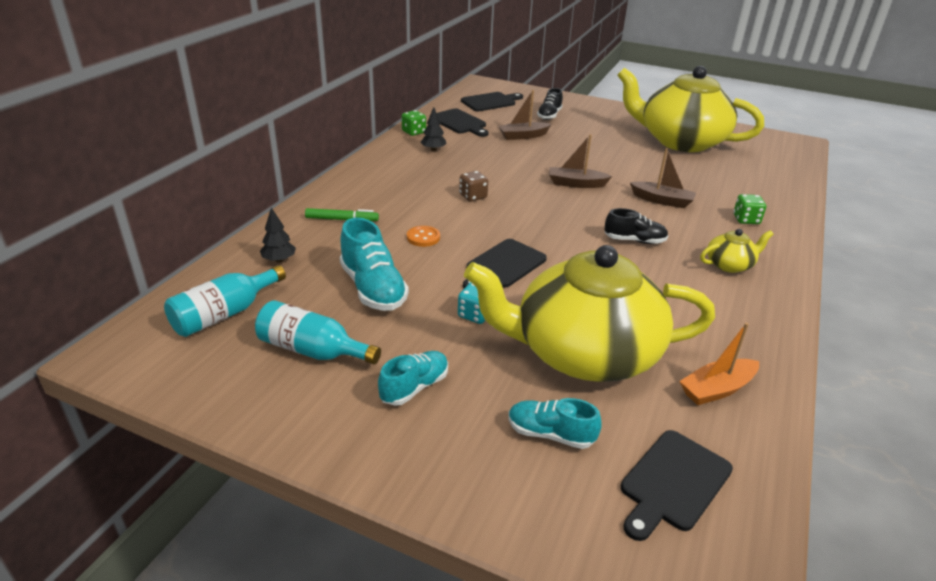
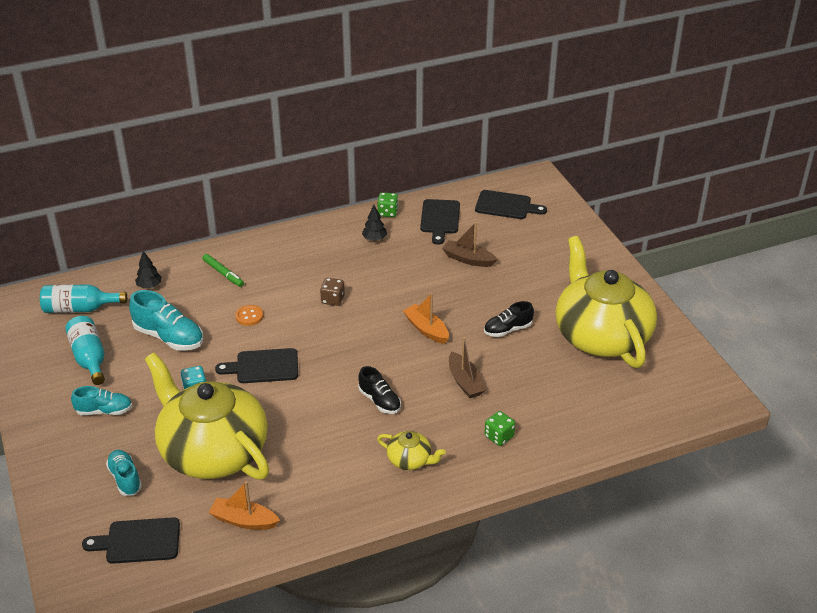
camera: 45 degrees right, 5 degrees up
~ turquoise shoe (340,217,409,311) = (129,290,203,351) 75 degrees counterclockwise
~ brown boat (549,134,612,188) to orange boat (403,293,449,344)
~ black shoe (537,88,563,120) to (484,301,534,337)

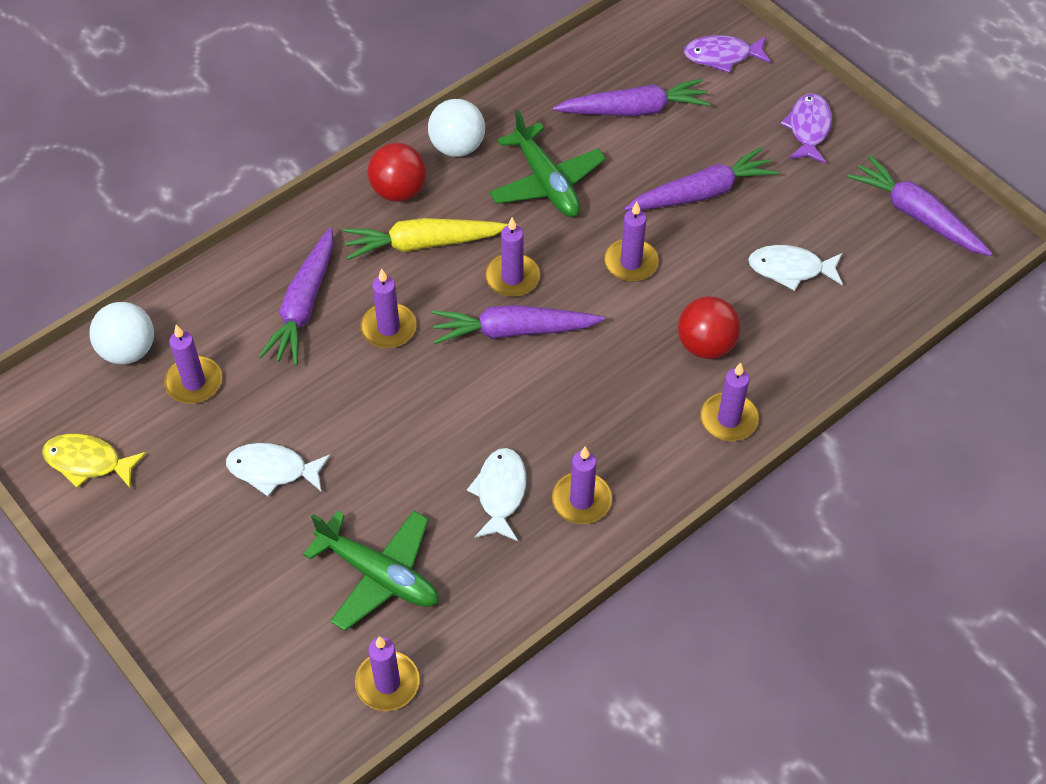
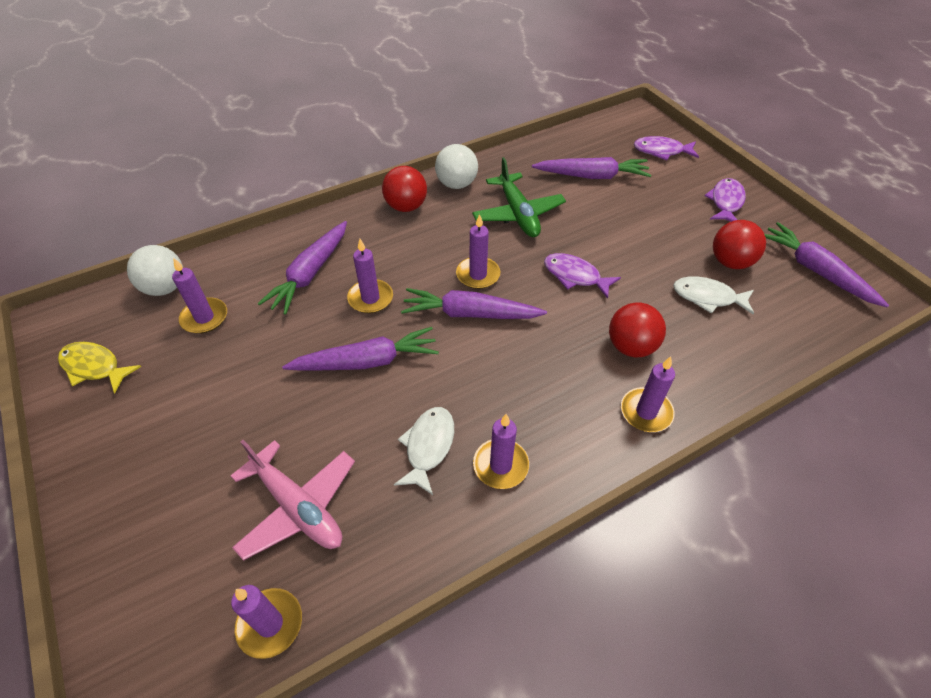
camera: 10 degrees right, 5 degrees down
~ green plane (303,511,439,631) to pink plane (231,440,355,561)
~ purple carrot (624,147,779,211) to (282,327,439,371)
~ purple candle (604,202,659,282) to purple fish (544,253,621,299)
+ red ball (713,220,766,269)
- white fish (226,443,331,496)
- yellow carrot (343,218,508,260)

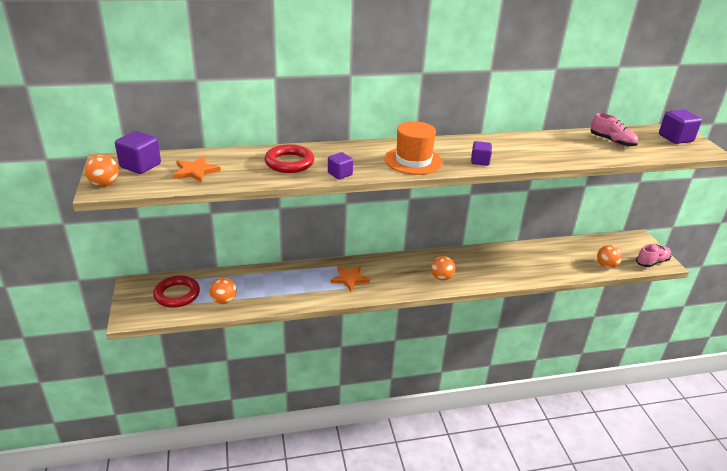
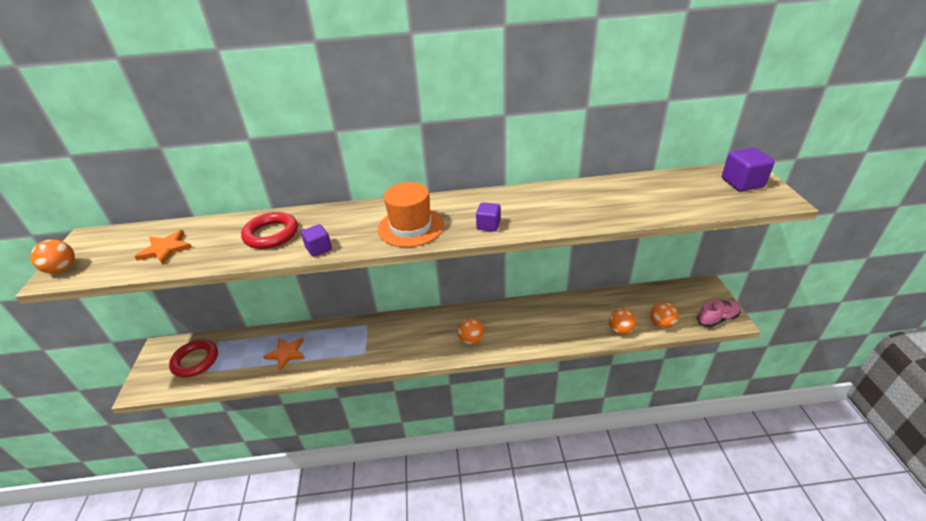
camera: 10 degrees right, 5 degrees up
~ orange star (331,266,370,291) to (263,338,305,370)
~ orange ball (209,278,237,304) to (609,308,637,335)
- purple cube (115,131,161,174)
- pink shoe (591,113,638,147)

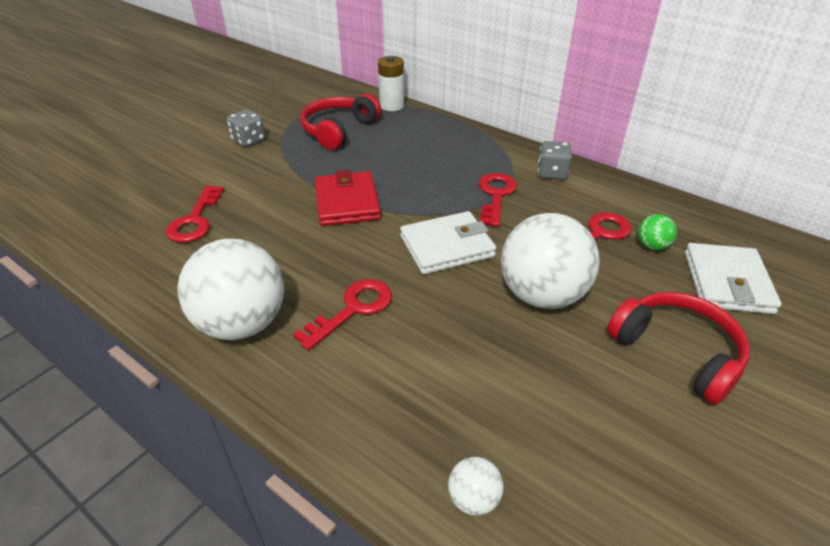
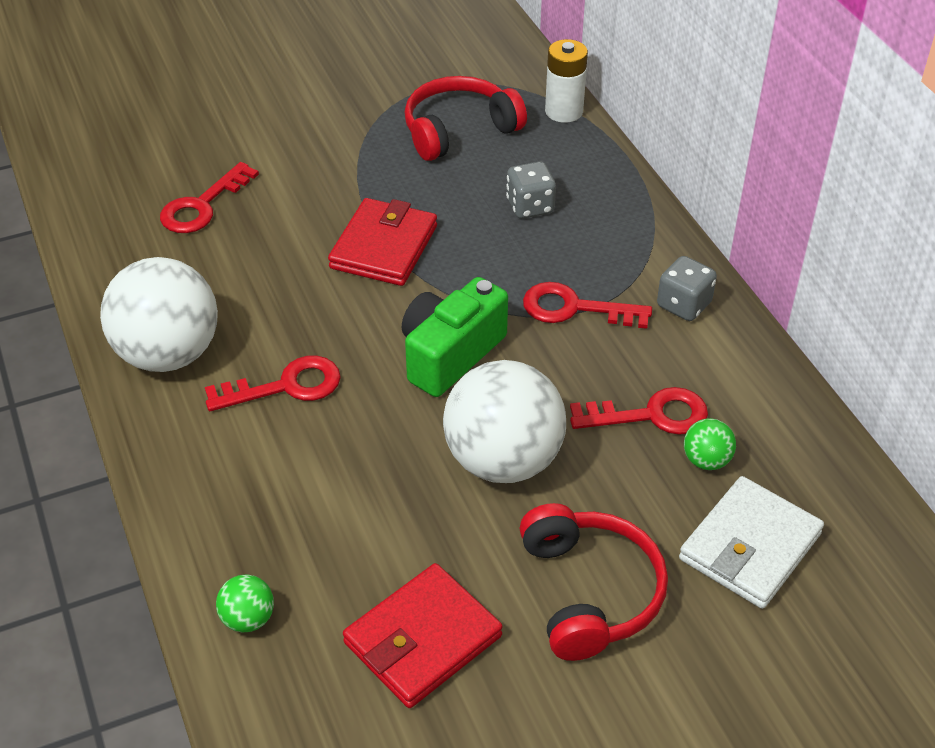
camera: 30 degrees right, 5 degrees up
~ white ball (448,457,504,516) to green ball (216,574,274,633)
+ red wallet (343,563,503,708)
~ white wallet (400,211,496,274) to green camera (402,277,508,397)
~ grey dice (227,109,265,147) to (506,161,556,219)
~ red key (479,173,517,227) = (523,282,652,329) 120 degrees counterclockwise

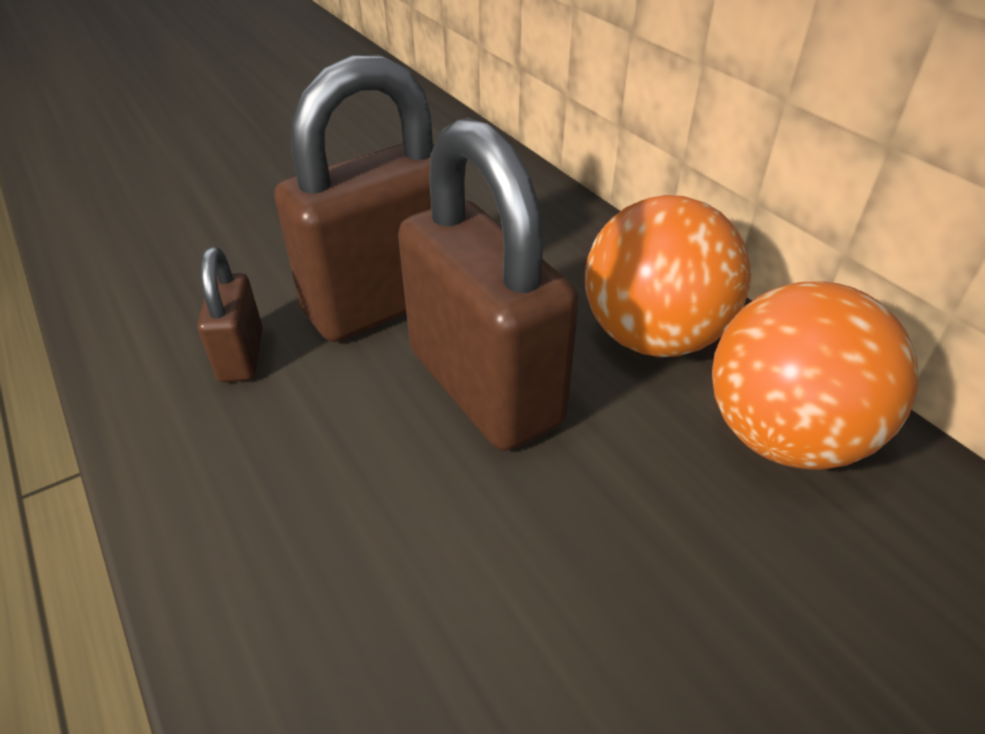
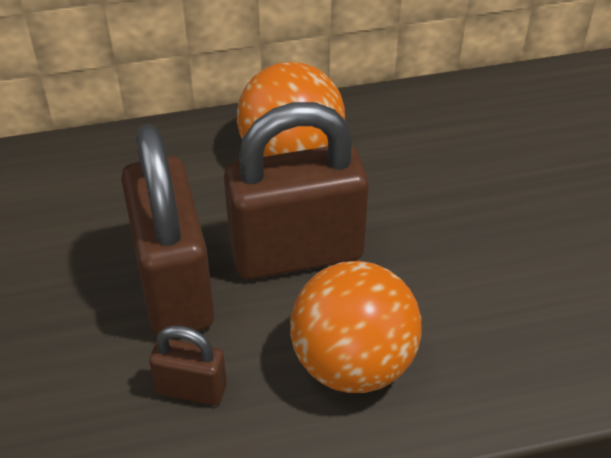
camera: 70 degrees left, 5 degrees up
~ orange ball (712,282,918,470) to (290,261,422,393)

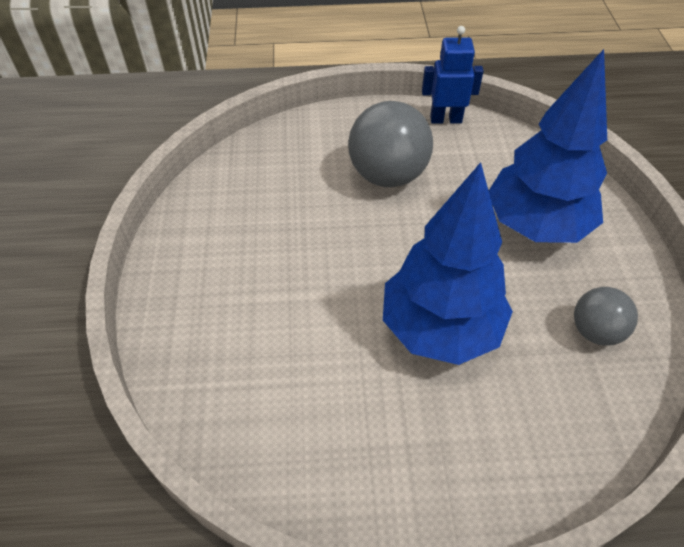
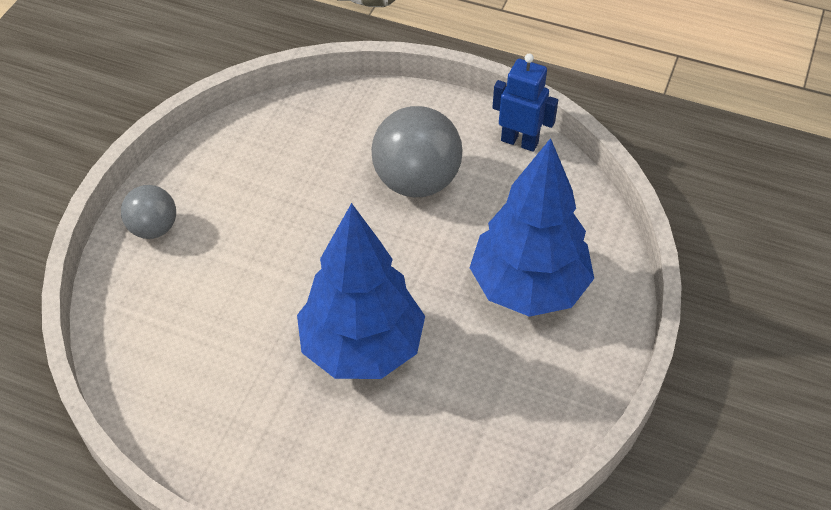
camera: 25 degrees right, 0 degrees up
~ grey ball (574,287,638,346) to (121,185,176,239)

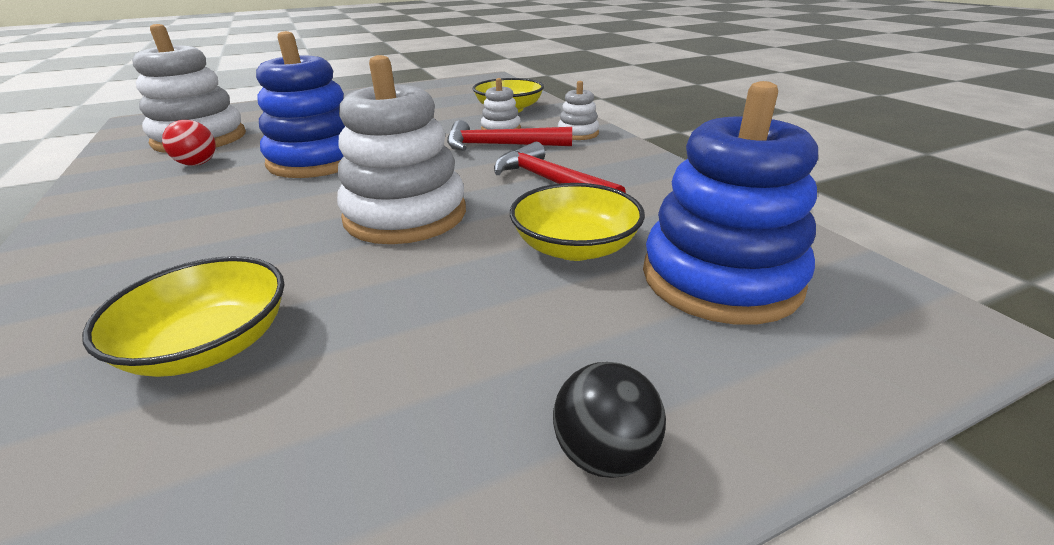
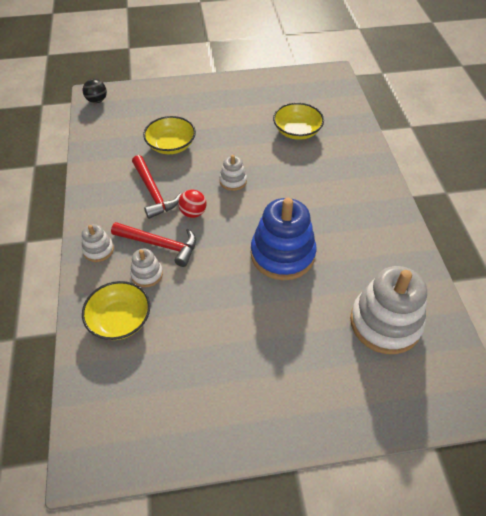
camera: 165 degrees left, 20 degrees up
~ black ball (553,362,666,478) to (83,79,107,103)
~ red ball (162,120,216,166) to (178,190,207,218)
~ white stacking toy (337,55,466,244) = (219,155,247,191) x0.48
- blue stacking toy (643,81,818,325)

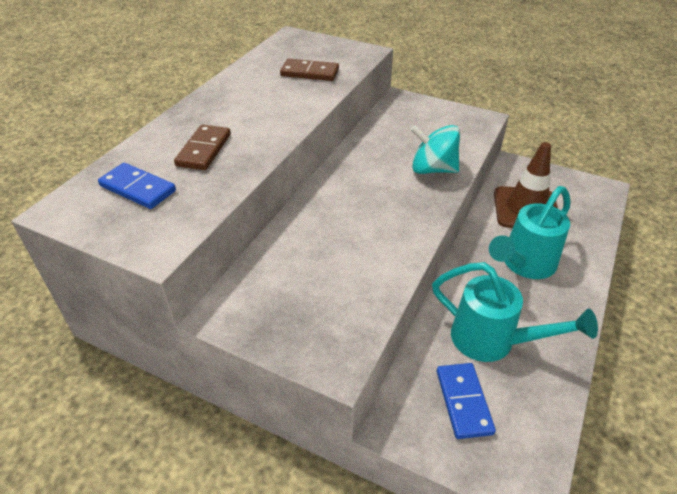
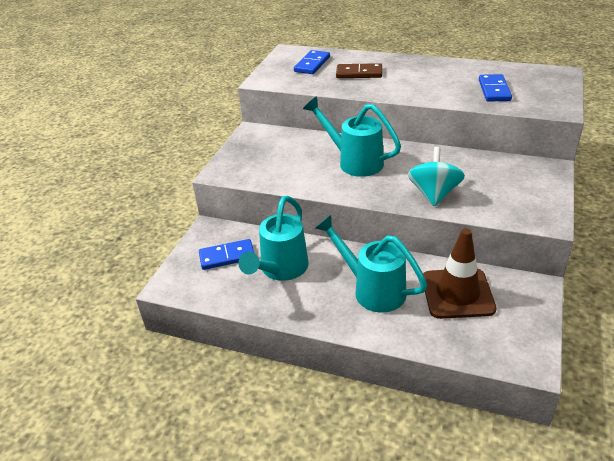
camera: 85 degrees right, 5 degrees down
+ turquoise watering can (303,96,401,177)
~ brown domino (280,58,339,81) to blue domino (479,74,512,102)

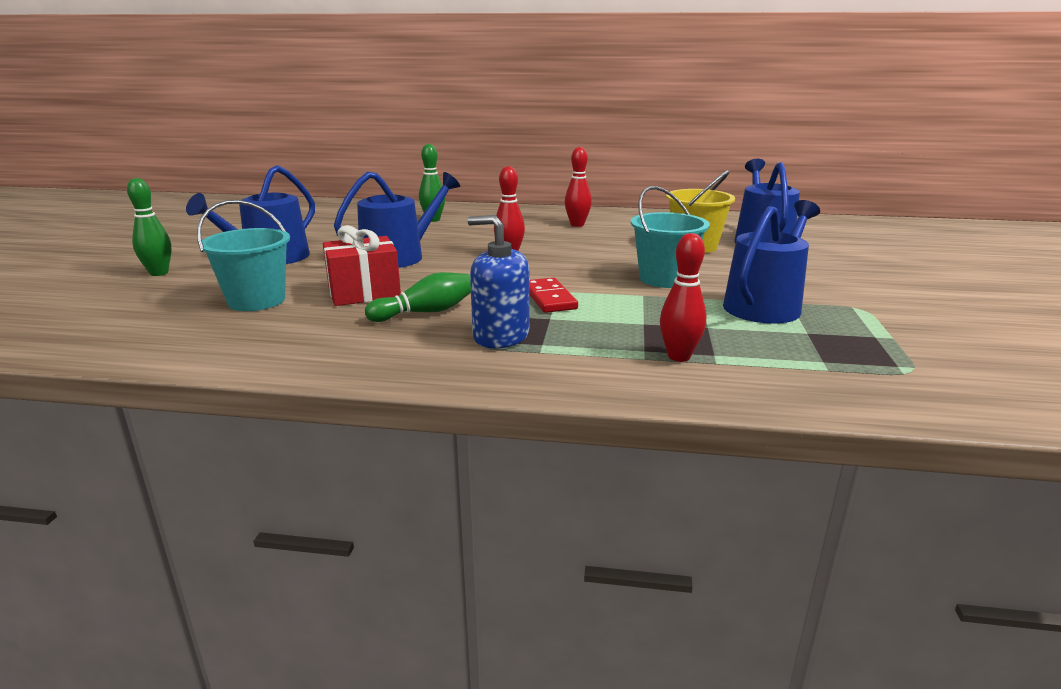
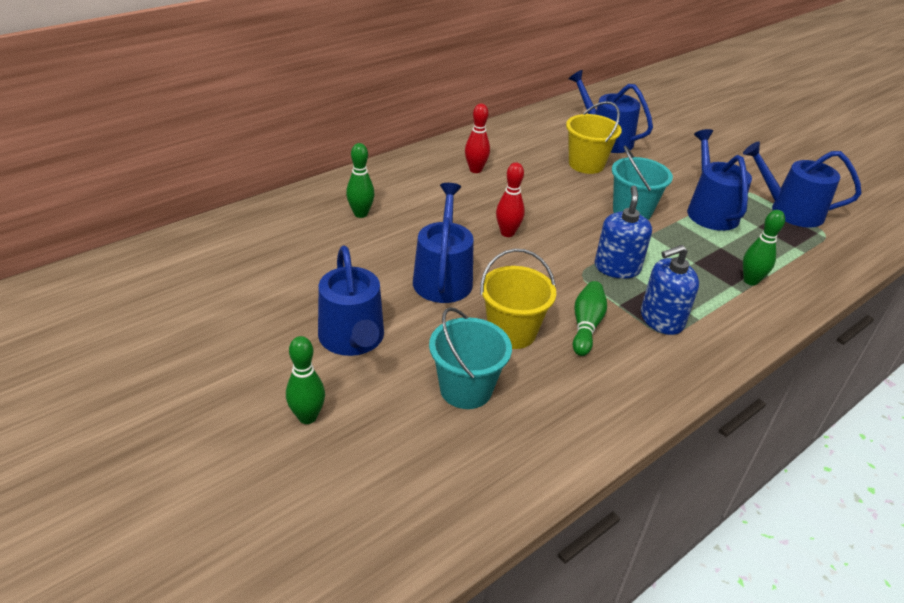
camera: 50 degrees left, 15 degrees up
~ red gift (323,225,401,306) to yellow bucket (480,249,556,349)
~ red domino (529,278,578,313) to blue soap dispenser (595,186,652,279)
+ blue watering can (743,142,861,228)
~ red bowling pin (660,233,706,362) to green bowling pin (743,210,785,286)

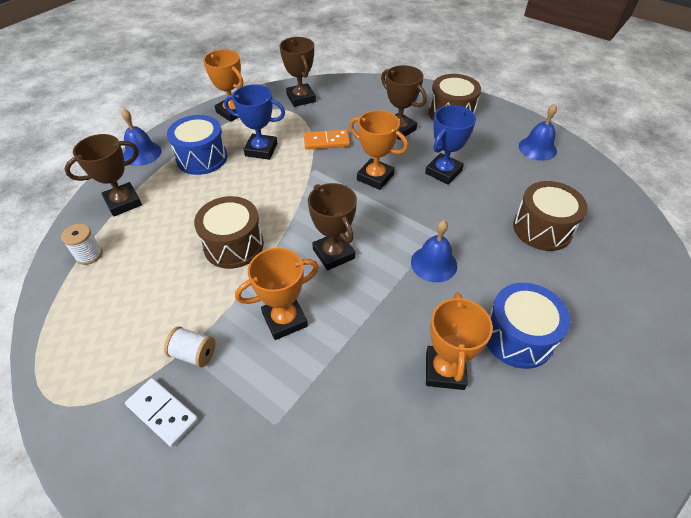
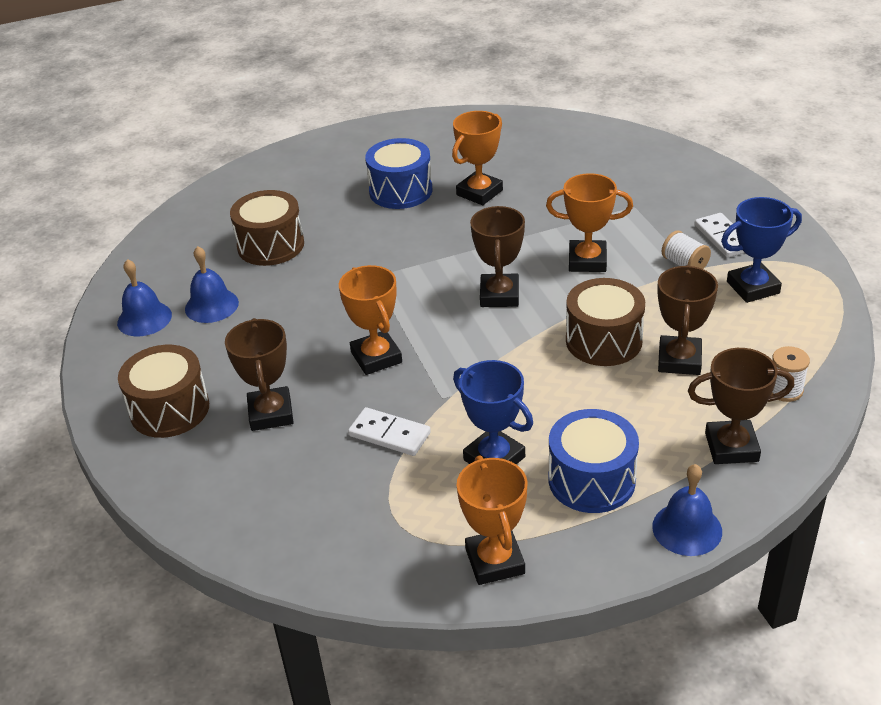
camera: 145 degrees left, 10 degrees down
~ blue bell (411,220,457,282) to (185,246,239,323)
~ orange domino (304,130,350,150) to white domino (348,407,431,456)
~ brown trophy (280,37,316,107) to (657,265,718,375)
~ blue trophy (425,105,476,185) to (721,197,802,303)

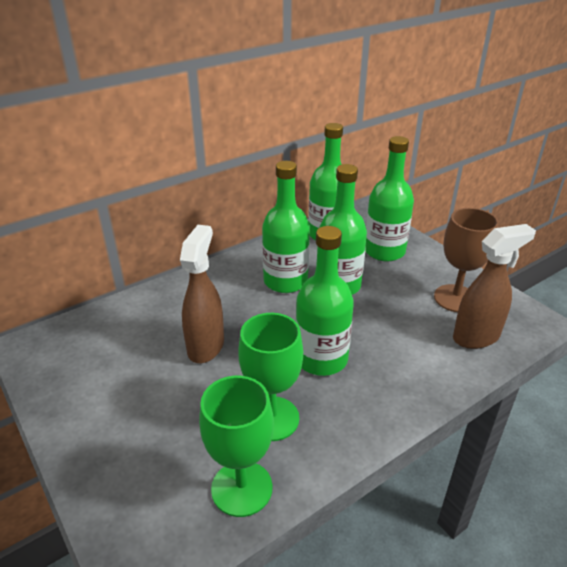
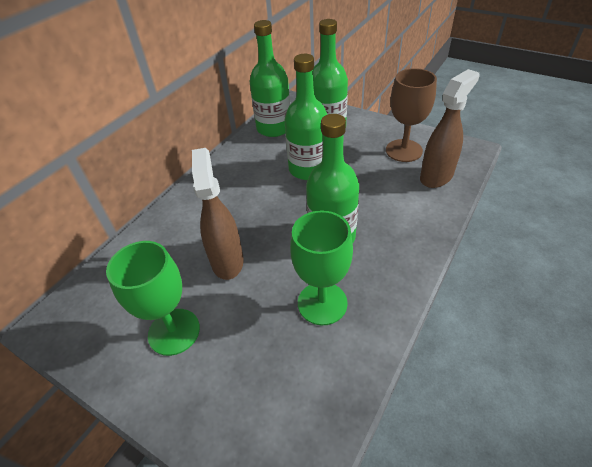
camera: 20 degrees left, 10 degrees up
~ green goblet (199,376,274,517) to (106,241,200,356)
- green bottle (262,161,310,293)

